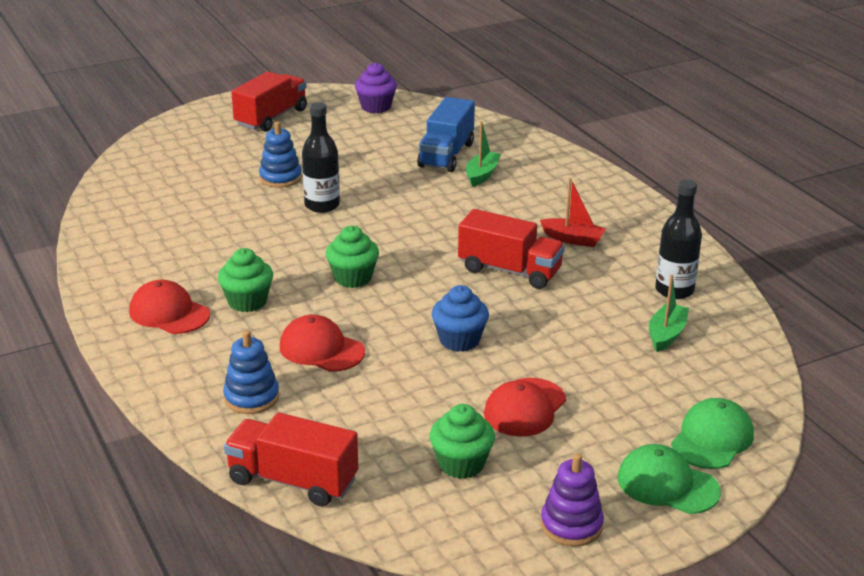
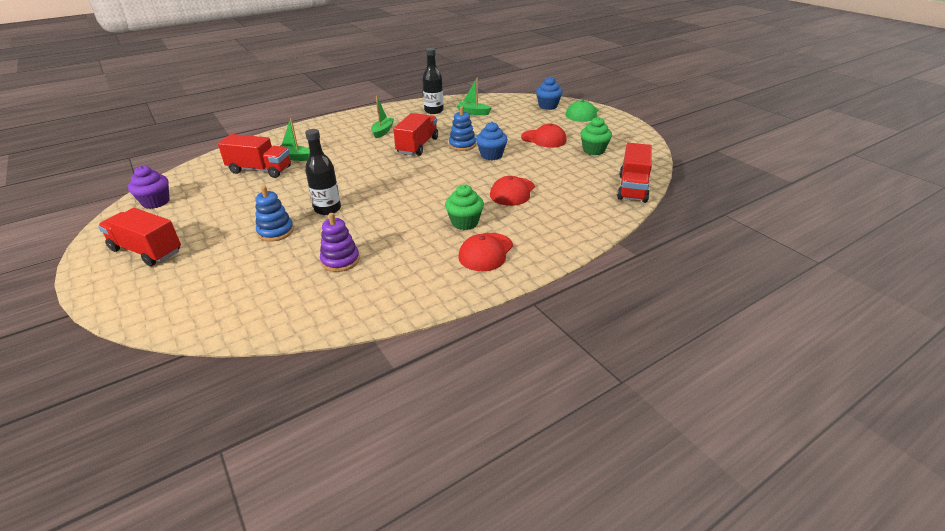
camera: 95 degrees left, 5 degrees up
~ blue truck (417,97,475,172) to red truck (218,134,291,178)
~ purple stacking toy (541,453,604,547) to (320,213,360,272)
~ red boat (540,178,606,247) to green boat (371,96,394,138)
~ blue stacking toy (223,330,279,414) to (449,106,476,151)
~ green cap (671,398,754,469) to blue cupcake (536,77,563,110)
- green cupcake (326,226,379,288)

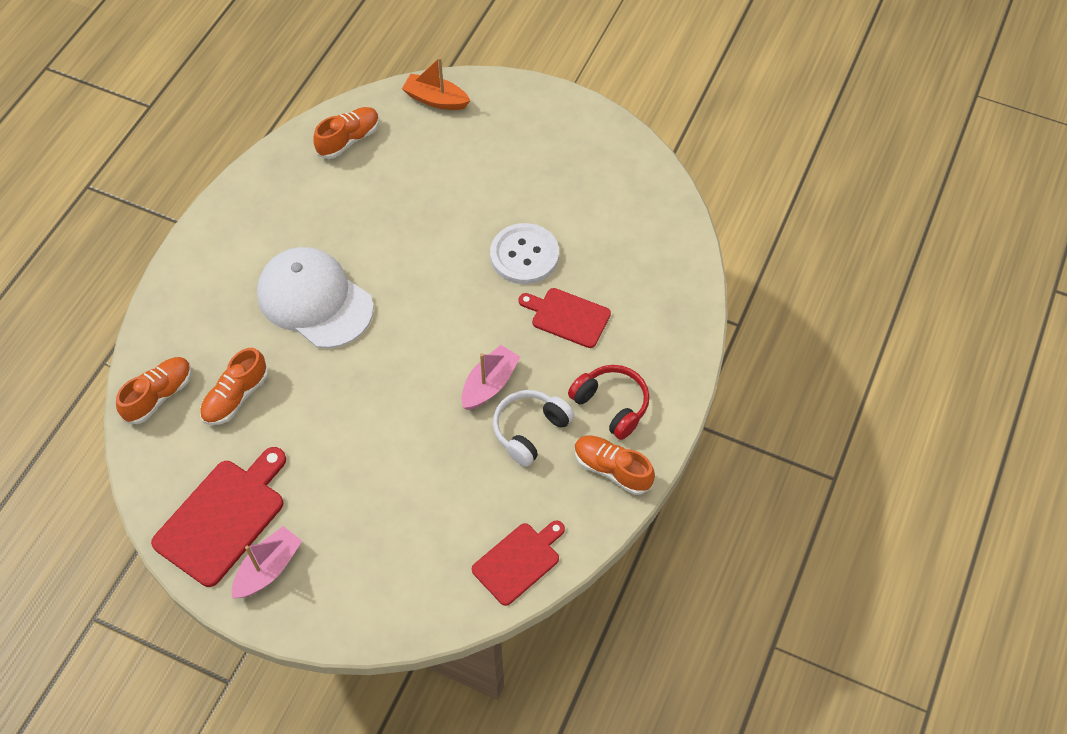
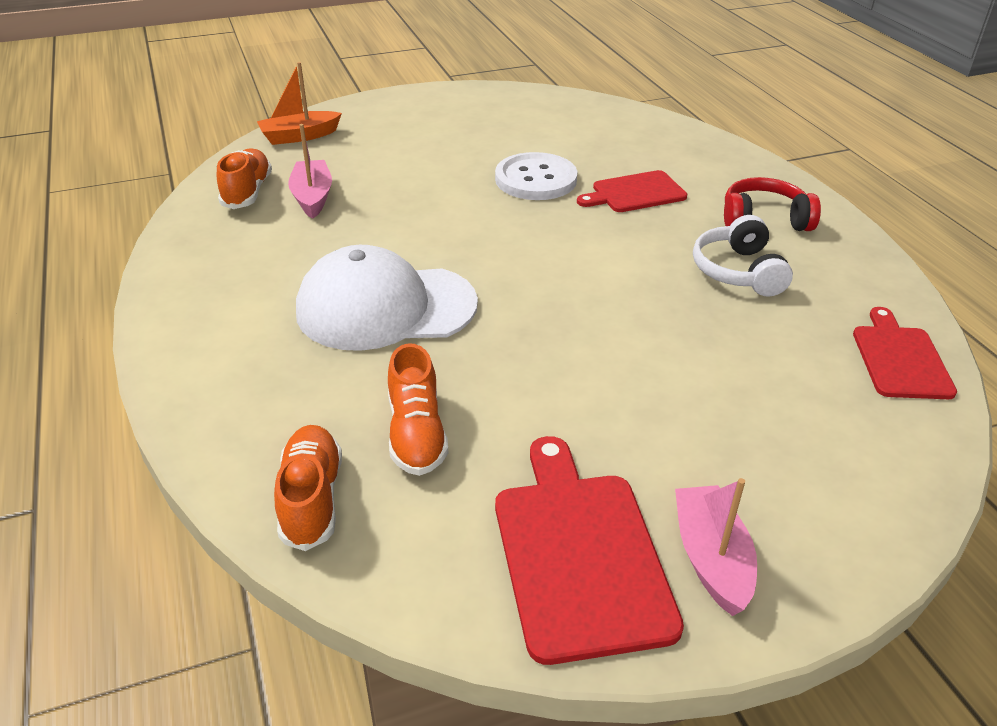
camera: 45 degrees left, 20 degrees down
~ pink boat (461,345,520,410) to (288,124,332,219)
- orange shoe (574,435,655,495)

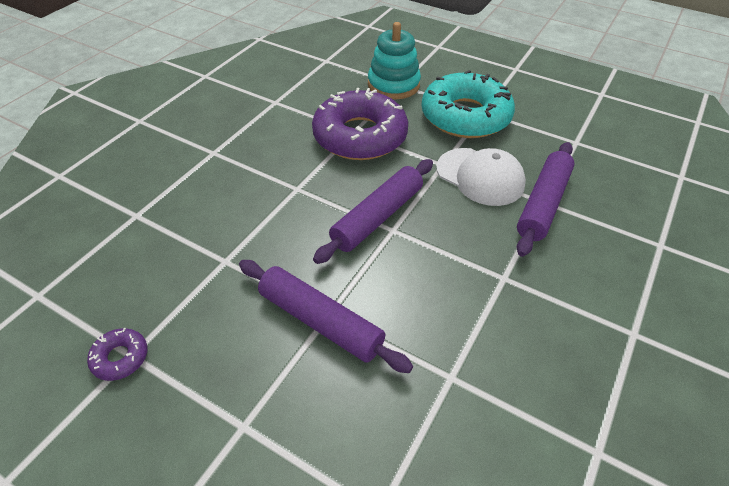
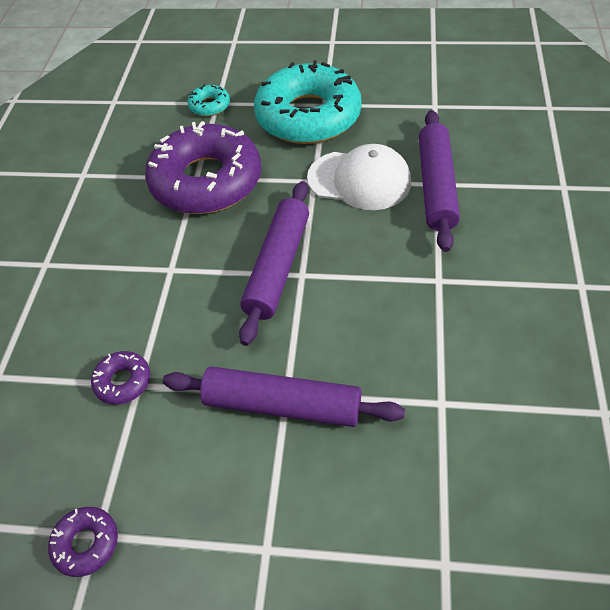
camera: 20 degrees left, 5 degrees up
+ purple donut (91,351,151,405)
~ turquoise stacking toy (368,22,421,99) to turquoise donut (187,84,230,117)

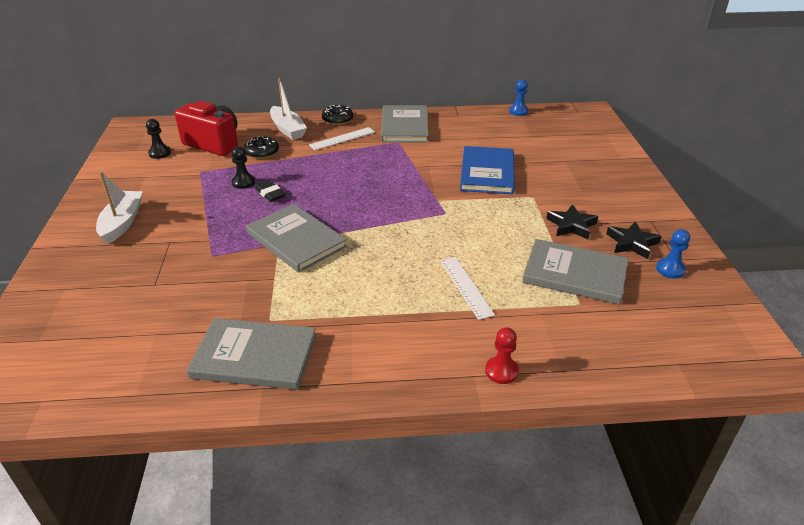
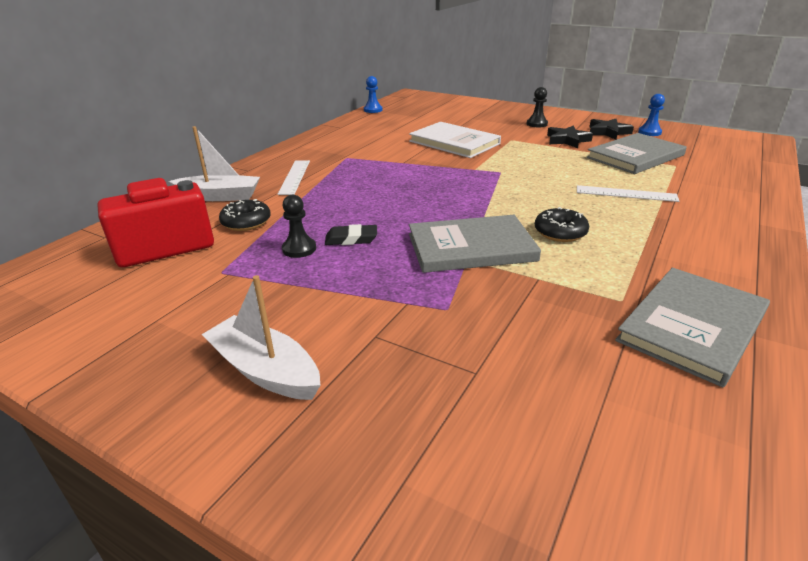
camera: 55 degrees left, 5 degrees down
~ blue book (460,146,515,194) to white book (409,122,501,158)
~ black pawn (146,119,171,159) to (527,87,548,127)
~ black donut (322,105,353,125) to (535,207,589,242)
- grey book (381,105,429,142)
- red pawn (485,327,519,384)

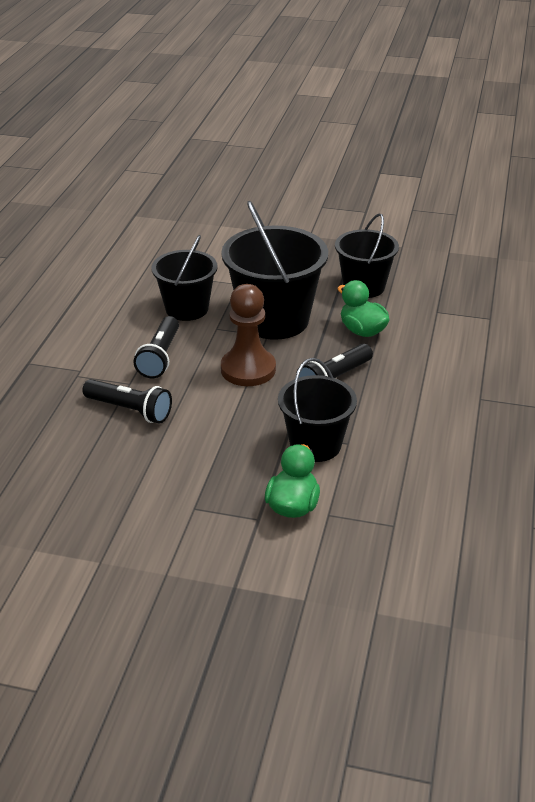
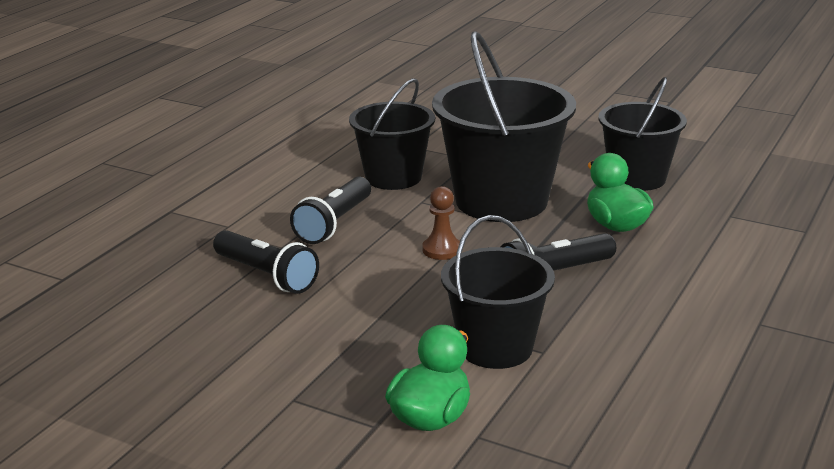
camera: 15 degrees right, 10 degrees down
~ brown pawn (221,284,276,386) = (422,186,460,260) x0.52

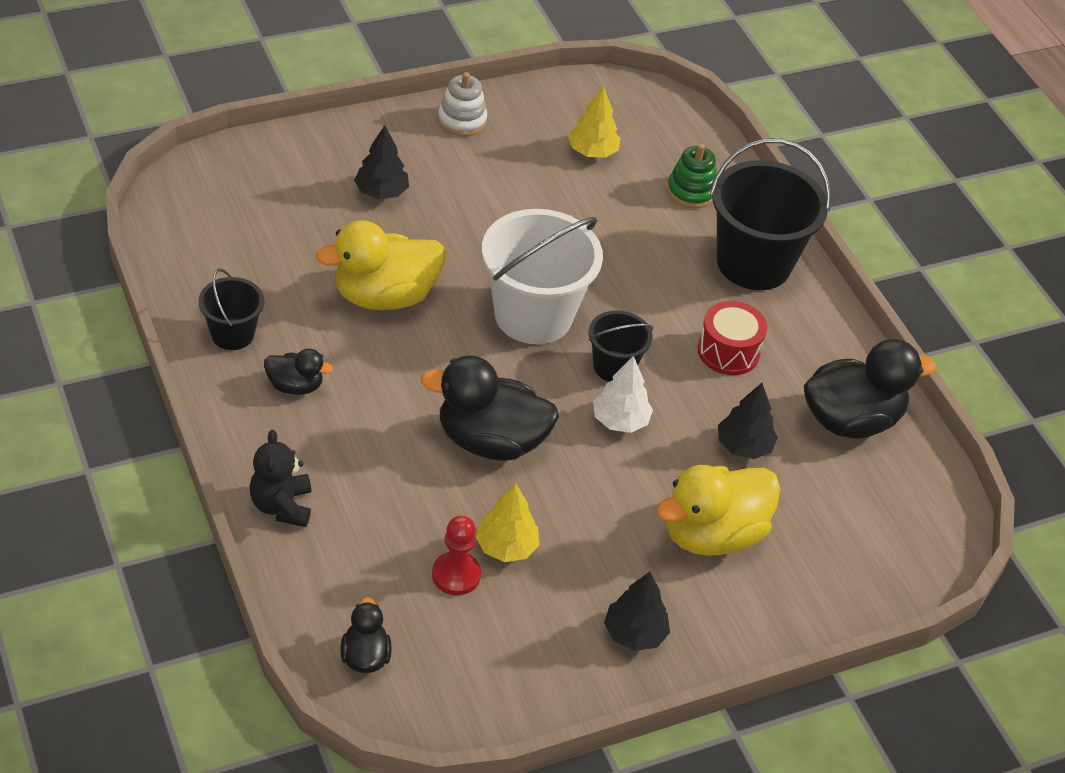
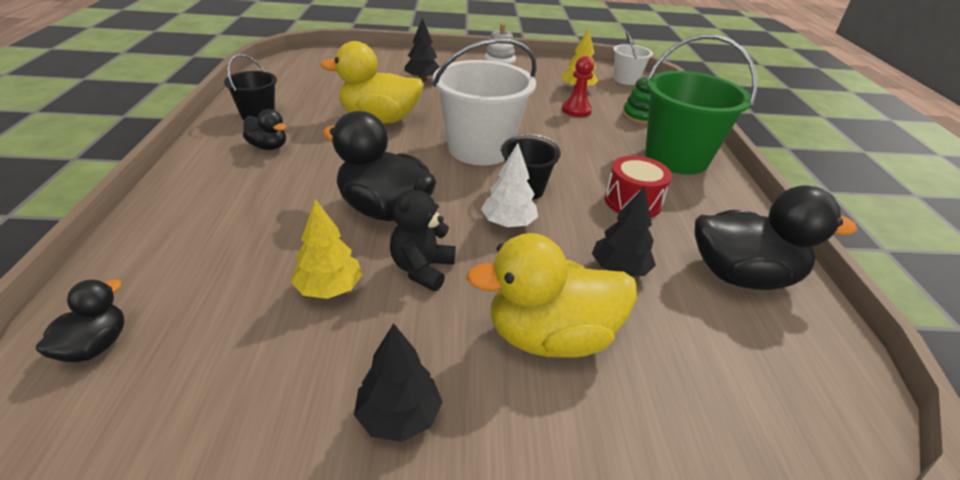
camera: 25 degrees right, 10 degrees down
~ black teddy bear (249,430,311,527) to (390,177,456,291)
~ red pawn (432,516,481,595) to (562,56,594,117)
+ white bucket (613,31,653,85)
~ black bucket (710,138,831,290) to green bucket (645,34,757,174)

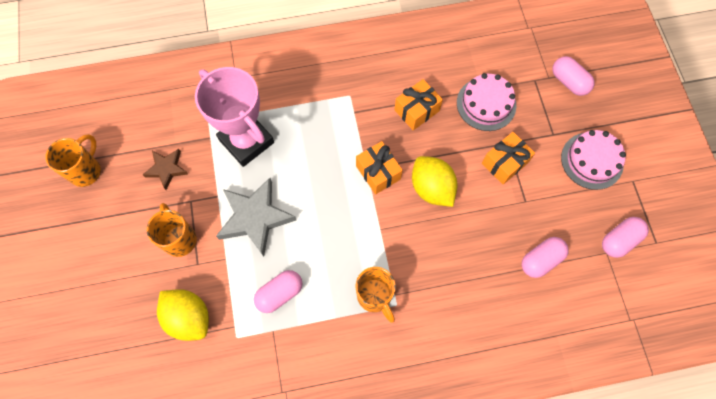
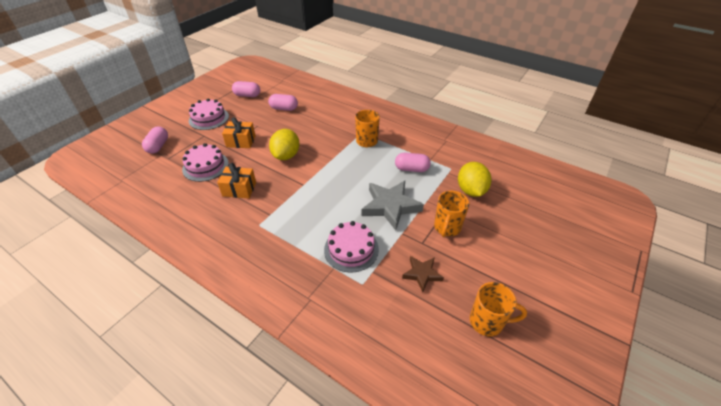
camera: 135 degrees left, 25 degrees down
~ pink trophy (195,67,274,167) to pink cake (324,221,379,273)
~ orange mug (45,134,101,187) = (470,282,527,337) 150 degrees counterclockwise
- orange gift (356,141,403,194)

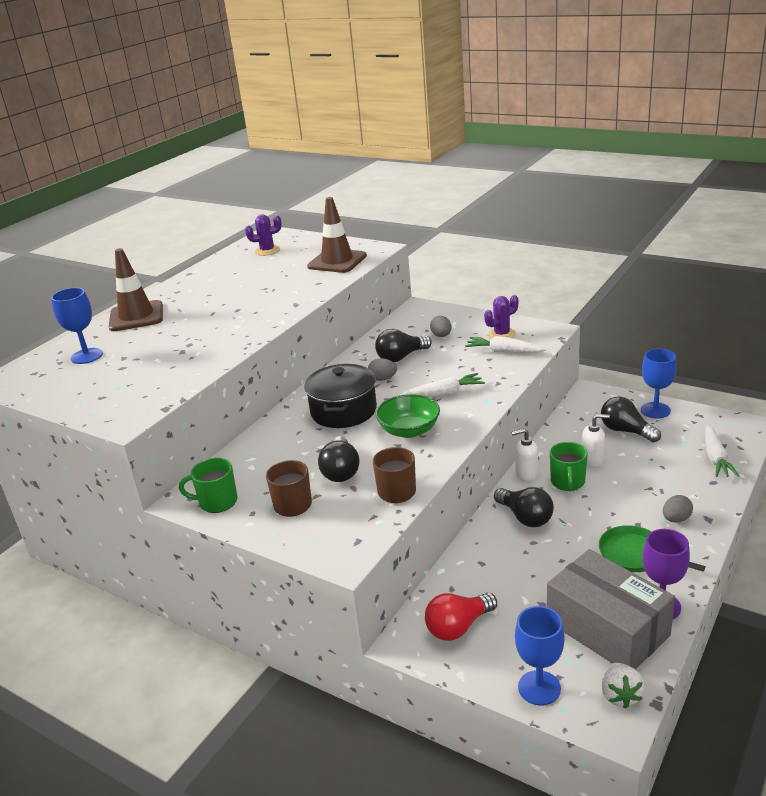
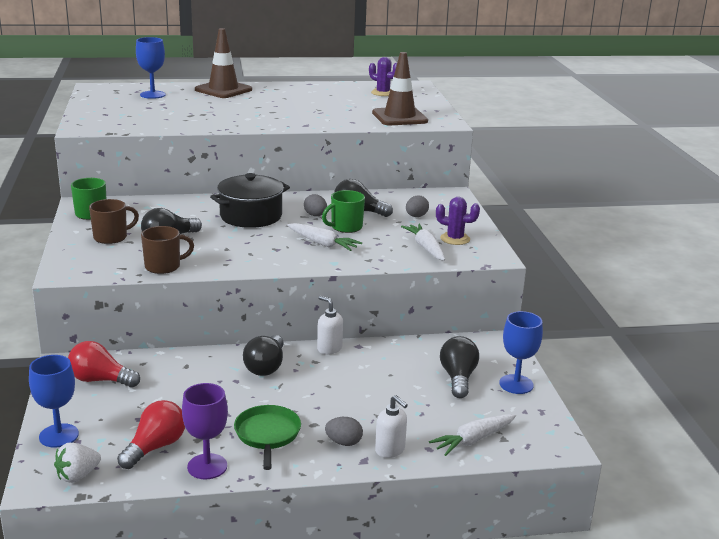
camera: 45 degrees right, 5 degrees down
~ grey box (547,549,675,670) to red light bulb (117,400,185,469)
~ green mug (550,442,588,492) to (322,190,365,233)
~ white soap dispenser (582,414,610,467) to (375,395,408,458)
- green bowl (376,394,440,438)

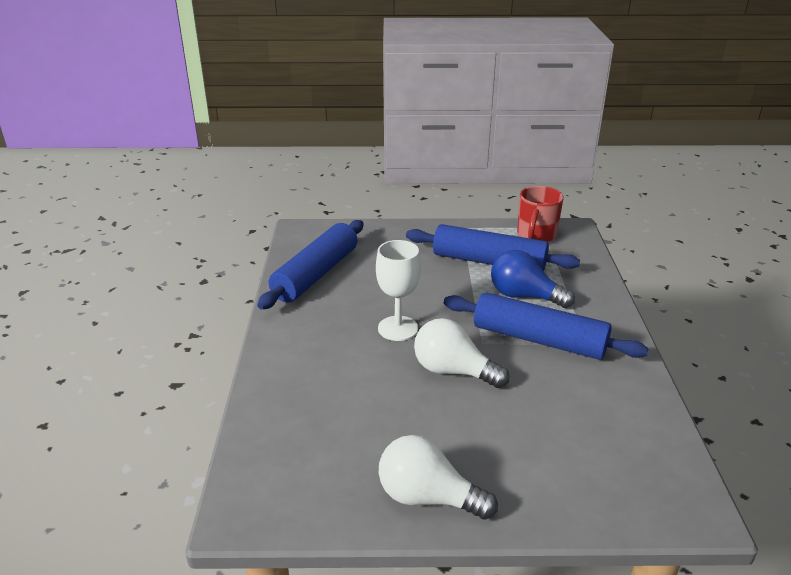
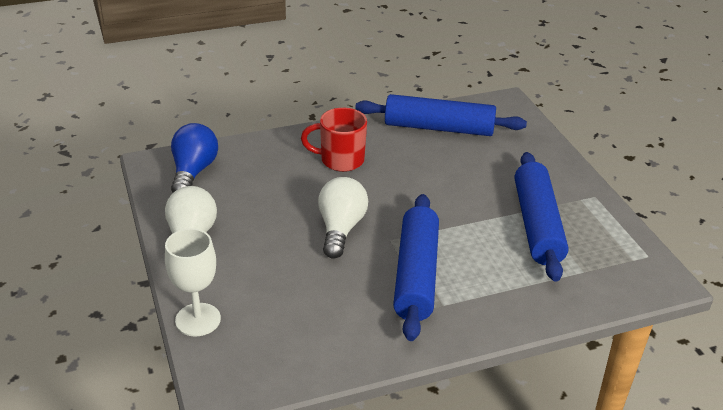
camera: 70 degrees right, 5 degrees up
~ white goblet (376,240,421,341) to (165,228,221,337)
~ blue light bulb (491,250,575,308) to (171,123,218,192)
~ red mug (517,186,564,242) to (301,108,367,172)

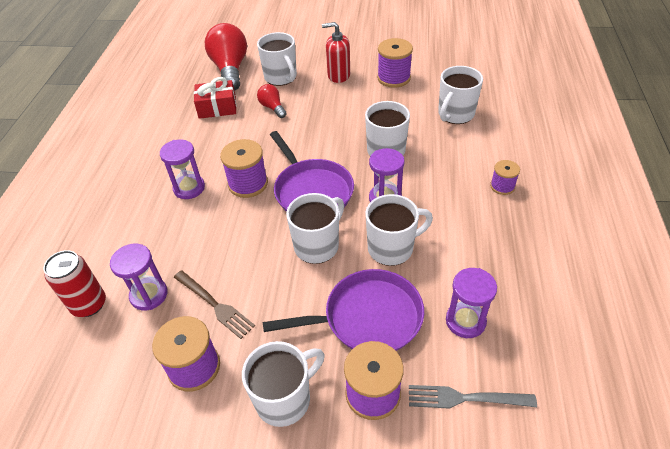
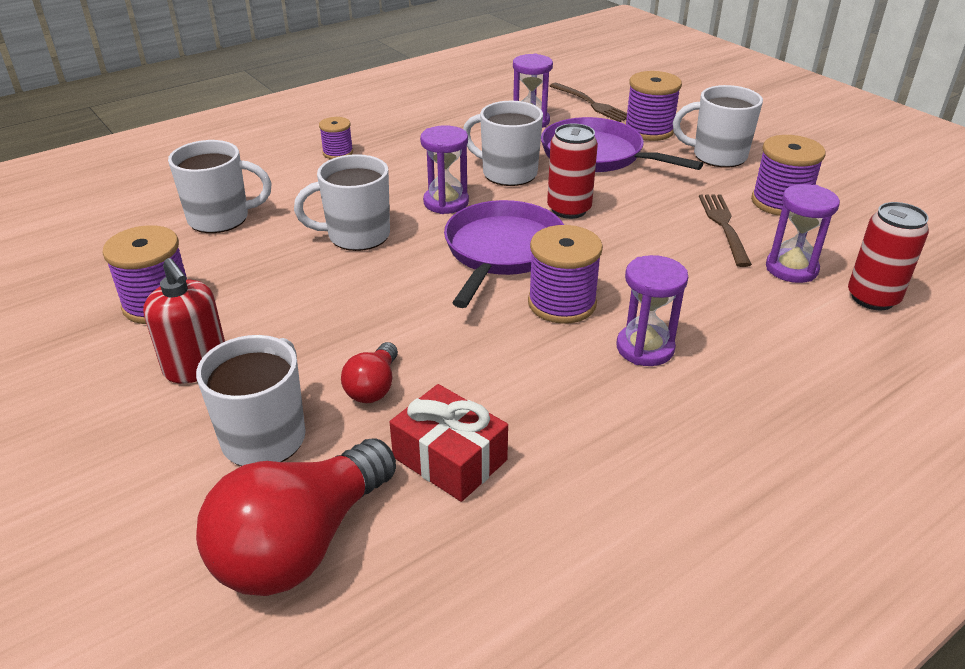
camera: 135 degrees left, 10 degrees down
~ white mug (286,193,344,264) to red can (547,123,598,219)
~ grey fork (409,385,537,409) to brown fork (550,83,627,122)

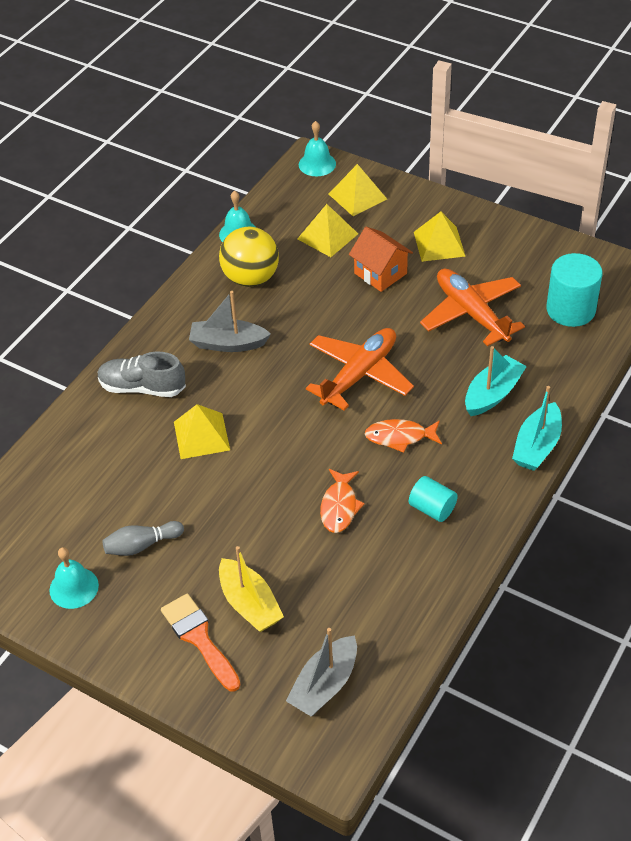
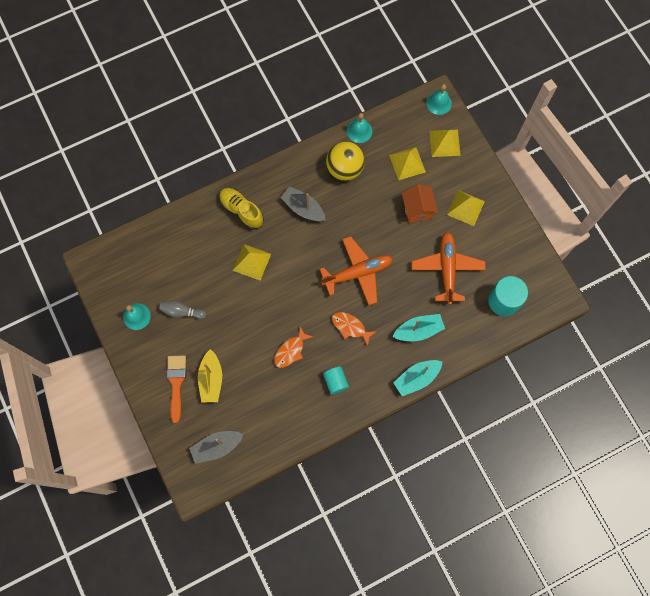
camera: 30 degrees right, 25 degrees up
~ grey shoe (98,352,186,397) to yellow shoe (219,188,264,230)

